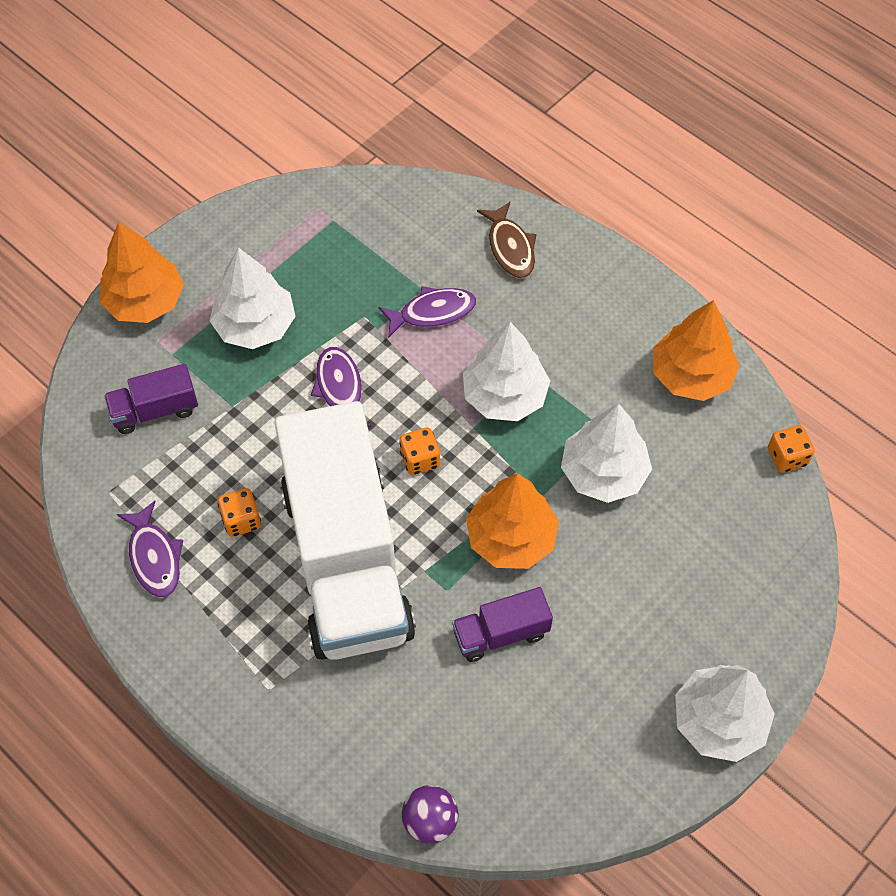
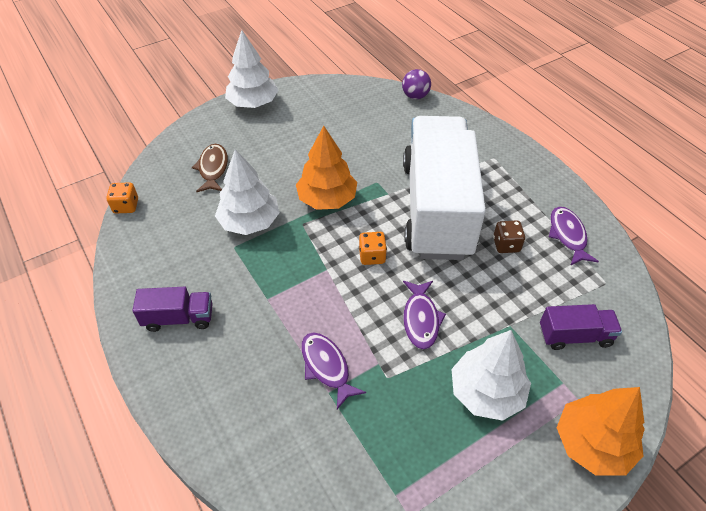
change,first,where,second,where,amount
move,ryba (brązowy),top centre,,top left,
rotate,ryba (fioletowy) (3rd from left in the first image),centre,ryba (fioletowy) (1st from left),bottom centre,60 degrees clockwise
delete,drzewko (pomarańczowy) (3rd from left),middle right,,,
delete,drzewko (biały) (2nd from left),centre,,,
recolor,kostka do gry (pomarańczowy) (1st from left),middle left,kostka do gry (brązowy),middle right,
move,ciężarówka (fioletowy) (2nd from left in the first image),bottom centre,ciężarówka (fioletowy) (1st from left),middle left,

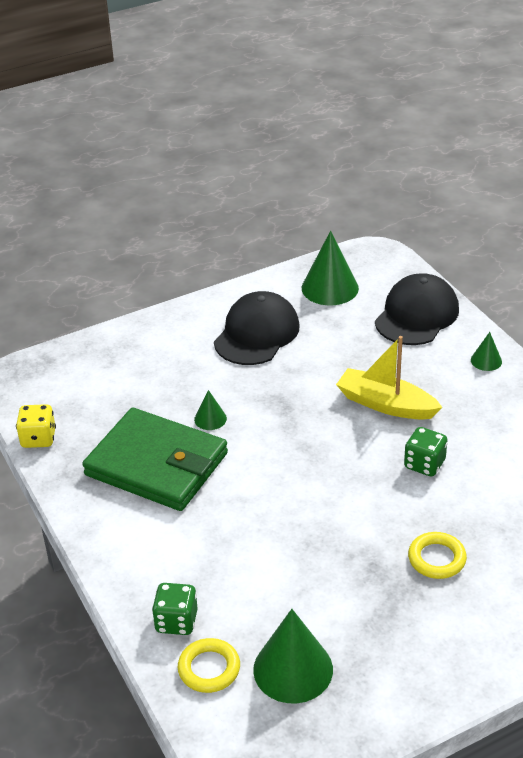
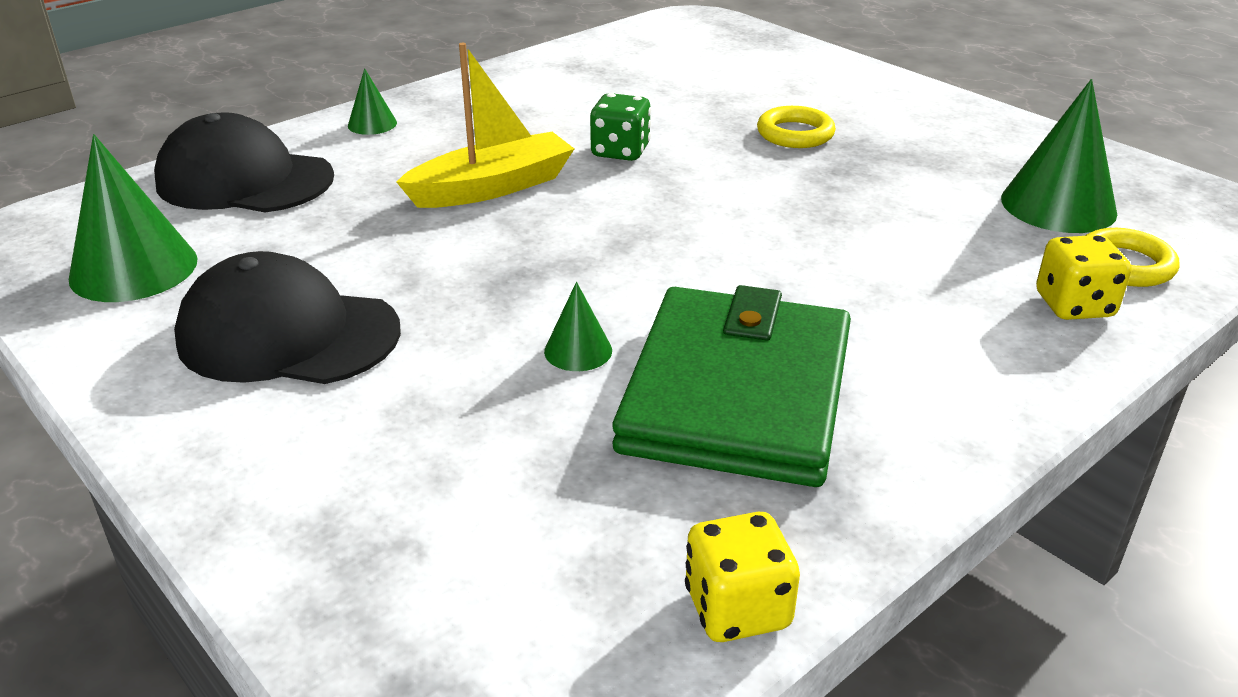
change,first,where,second,where,amount
rotate,łódka (żółty),middle right,,top centre,135 degrees counterclockwise
recolor,kostka do gry (zielony) (1st from left),bottom centre,kostka do gry (żółty) (2nd from left),middle right,

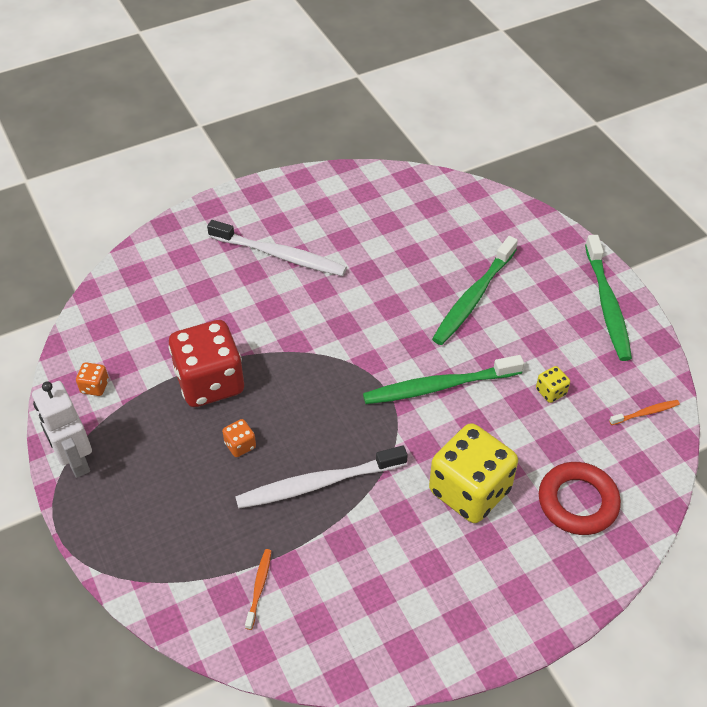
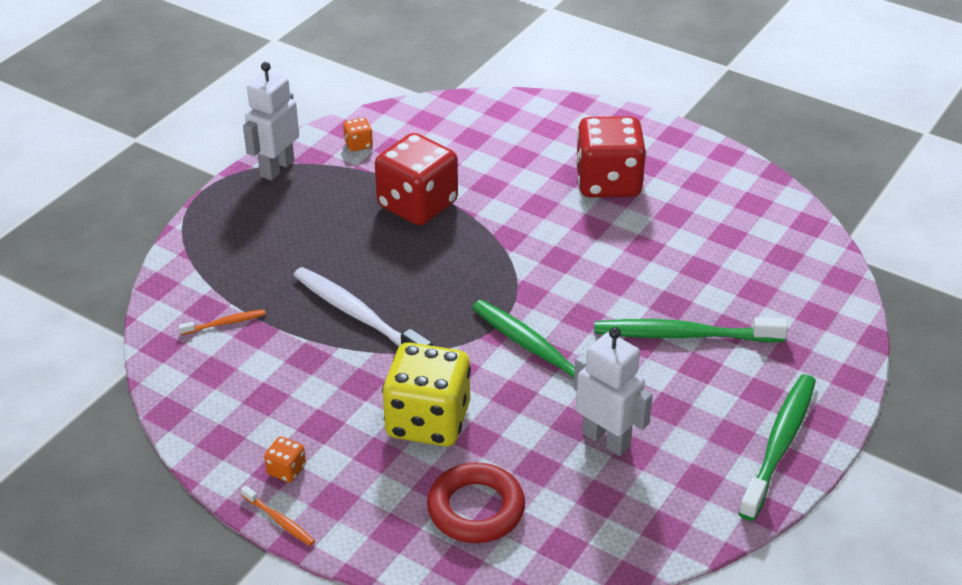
change,first,where,second,where,amount
replace,szczoteczka do zębów (biały) (1st from left),centre,kostka do gry (czerwony) (2nd from left),top centre,
rotate,szczoteczka do zębów (zielony) (3rd from left),middle right,,bottom right,150 degrees clockwise
replace,kostka do gry (żółty) (2nd from left),middle right,robot (biały) (2nd from left),bottom centre,
move,szczoteczka do zębów (pomarańczowy) (2nd from left),middle right,,bottom left,
move,kostka do gry (pomarańczowy) (2nd from left in the first image),centre,kostka do gry (pomarańczowy) (1st from left),bottom left,

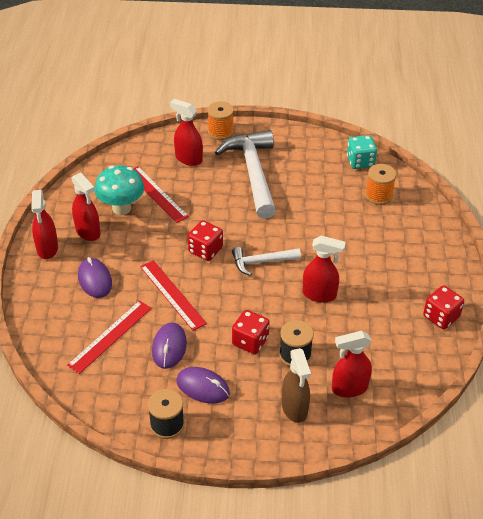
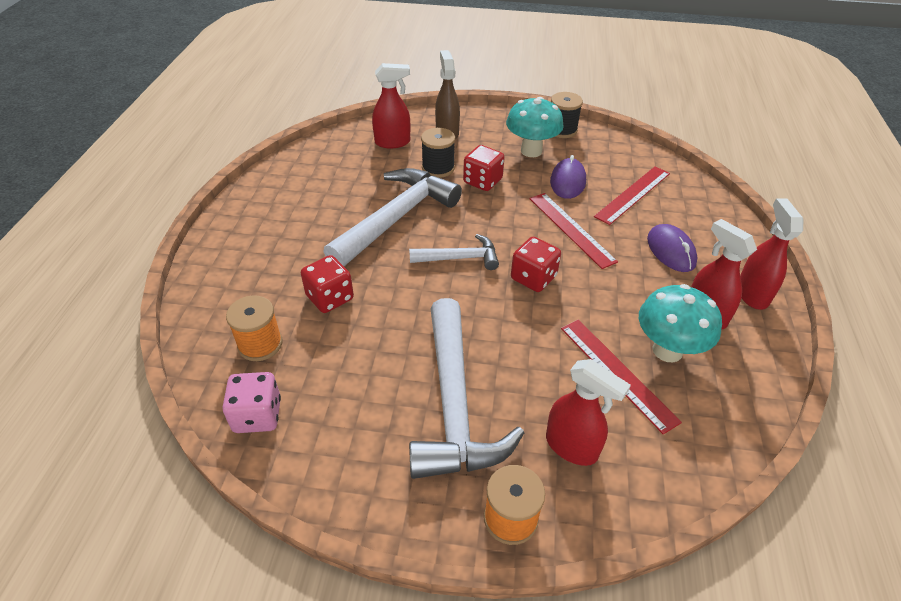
change,first,where,second,where,amount
recolor,kostka do gry (turkusowy),top right,kostka do gry (różowy),bottom left,
replace,spryskiwacz (czerwony) (4th from left),middle right,młotek (biały) (1st from left),centre,
move,kostka do gry (czerwony) (3rd from left in the first image),middle right,kostka do gry (czerwony) (1st from left),centre,
replace,myszka (fioletowy) (3rd from left),bottom centre,grzyb (turkusowy) (1st from left),top centre,

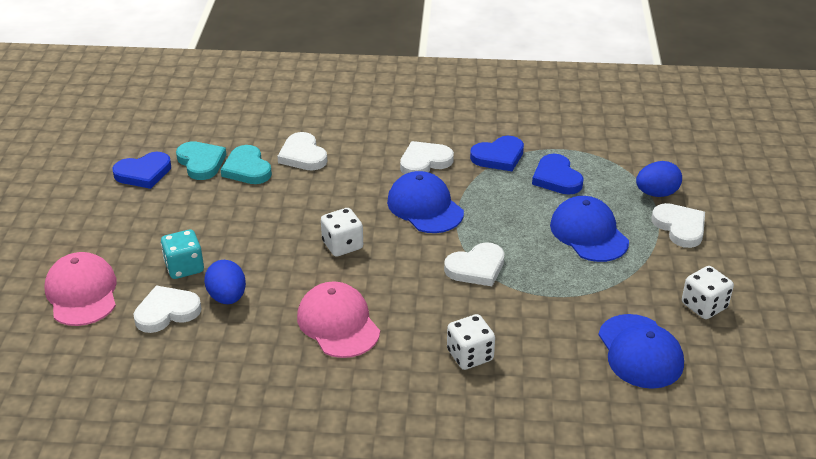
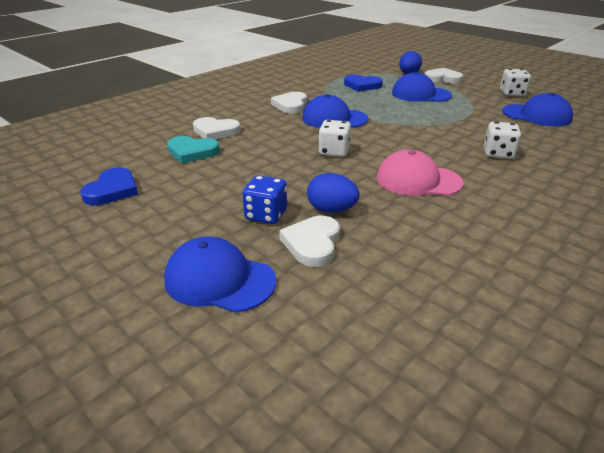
change,first,where,second,where,amount
delete,serce (niebieski) (2nd from left),centre,,,
delete,serce (turkusowy) (1st from left),middle left,,,
recolor,kostka do gry (turkusowy),middle left,kostka do gry (niebieski),centre,
delete,serce (biały) (4th from left),centre,,,
recolor,czapka (różowy) (1st from left),middle left,czapka (niebieski) (1st from left),centre,

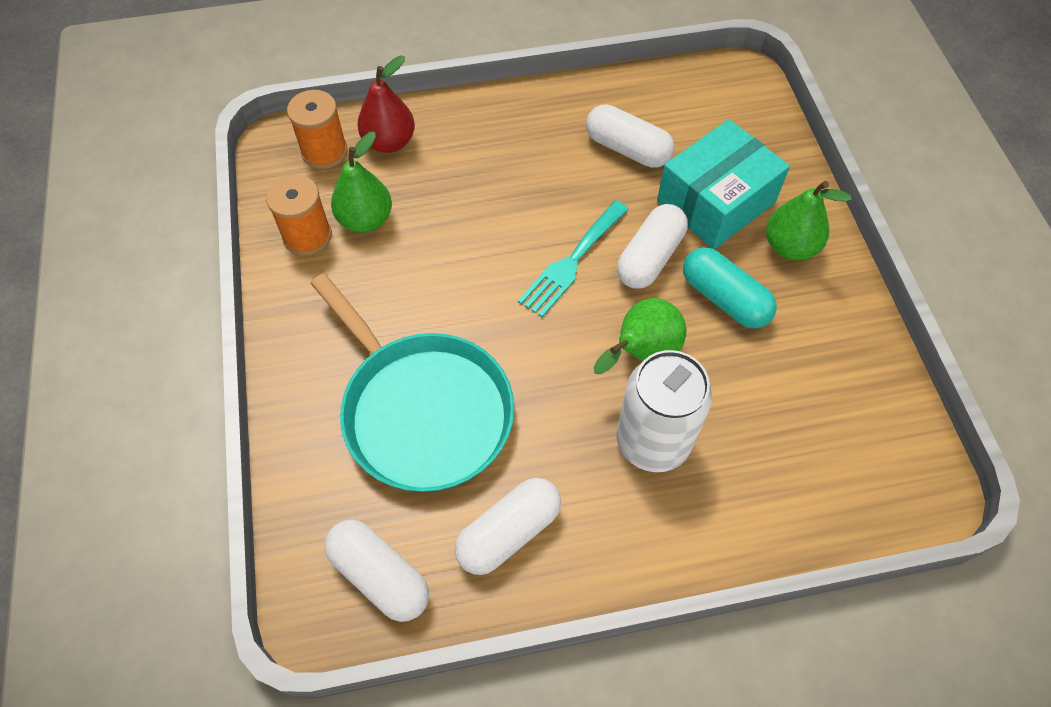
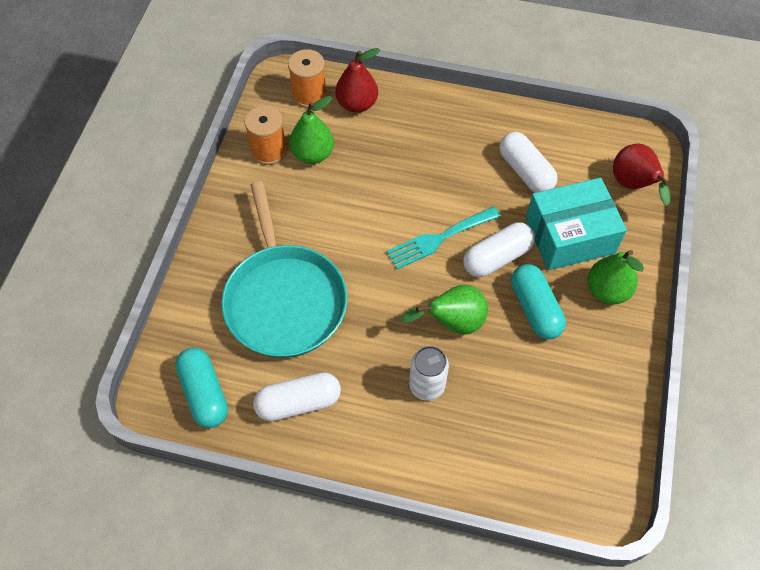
change,first,where,second,where,amount
resize,puszka (biały),centre,,centre,x0.63
recolor,kapsułka (biały) (1st from left),bottom centre,kapsułka (turkusowy) (1st from left),bottom left,
insert,,,gruszka (czerwony) (2nd from left),top right,

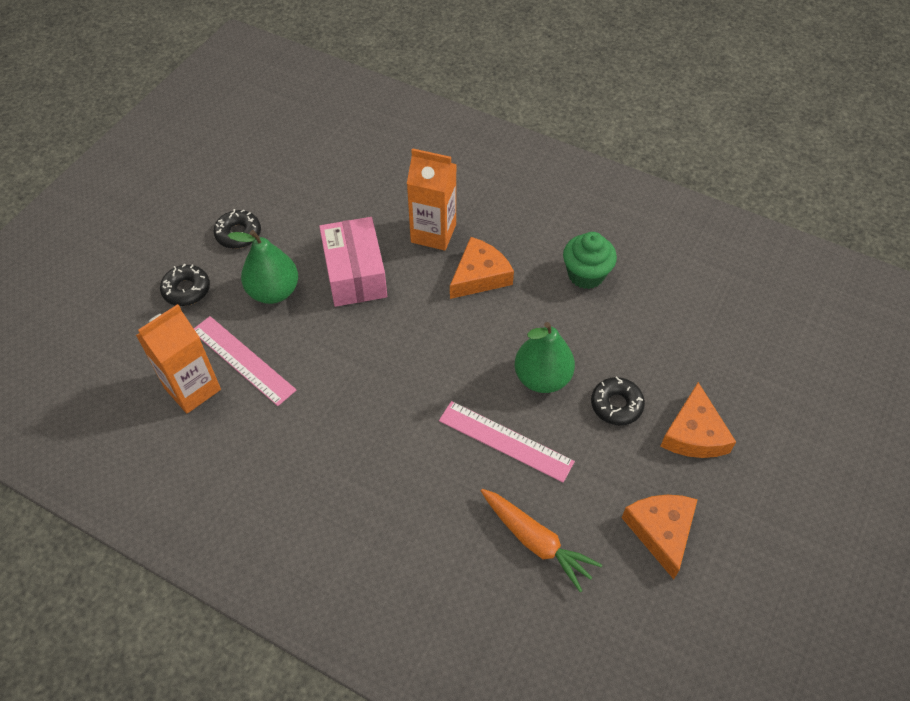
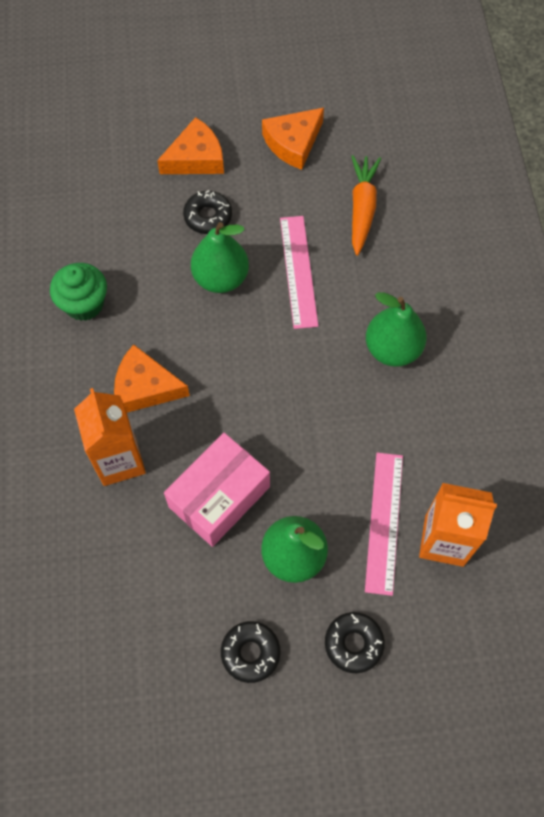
change,first,where,second,where,amount
insert,,,gruszka (zielony) (3rd from left),middle right,

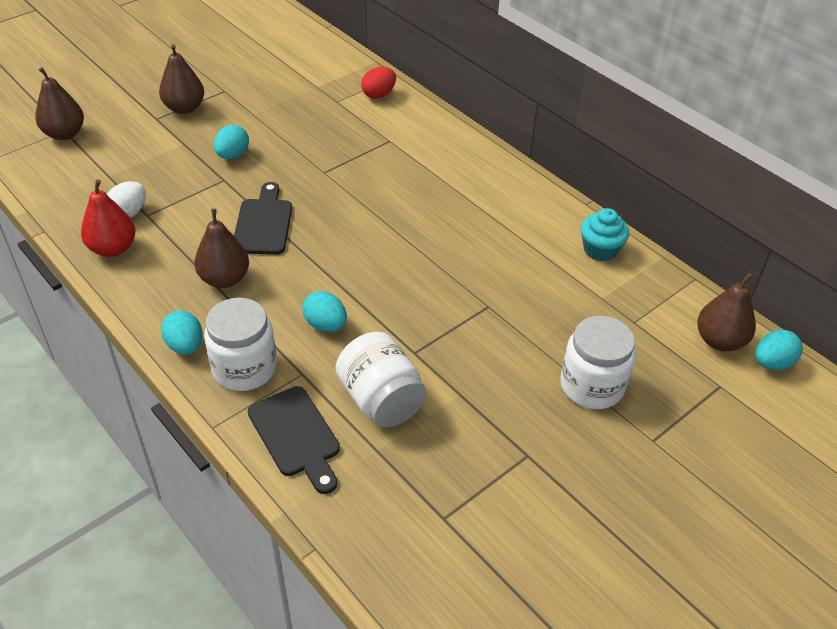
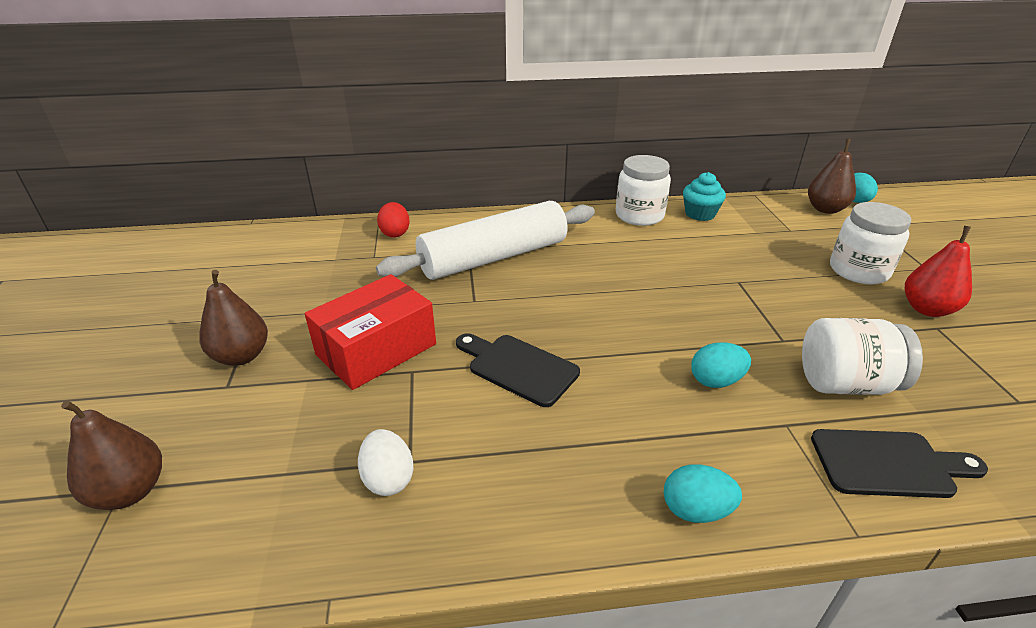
change,first,where,second,where,amount
replace,jajko (turkusowy) (2nd from left),top left,pudełko (czerwony),centre,
move,gruszka (czerwony),middle left,,middle right,
delete,gruszka (brązowy) (3rd from left),middle left,,,
move,słoik (biały) (1st from left),middle left,,top centre,
insert,,,wałek do ciasta (biały),centre,

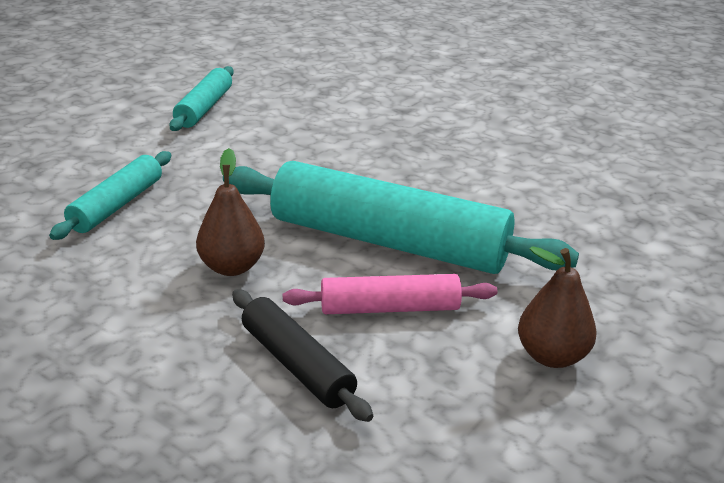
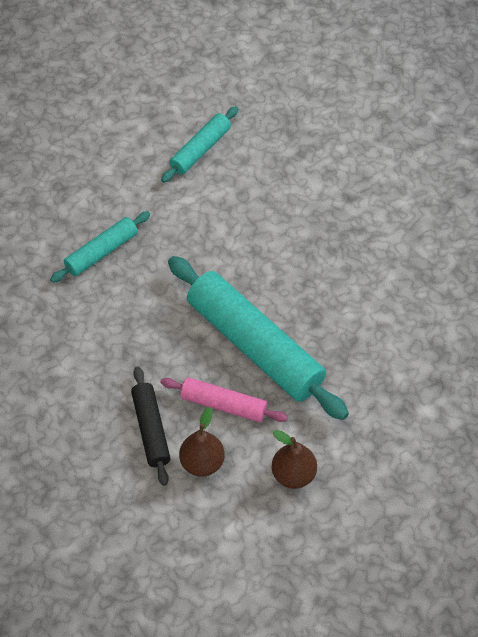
change,first,where,second,where,amount
move,gruszka (brązowy) (1st from left),middle left,,bottom centre,

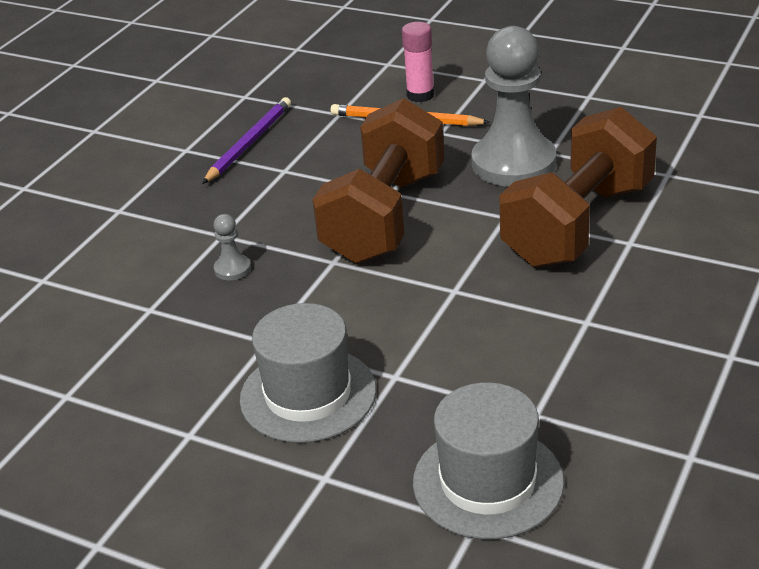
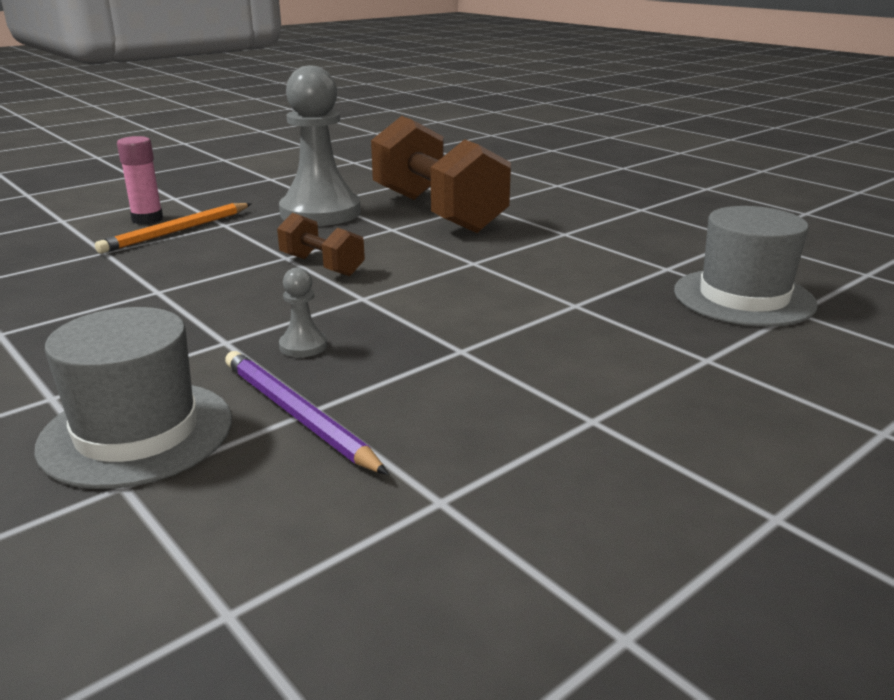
change,first,where,second,where,amount
move,ołówek (fioletowy),top left,,centre,
resize,hantel (brązowy) (1st from left),top centre,,centre,x0.47
move,kapelusz (szary) (1st from left),centre,,middle left,

